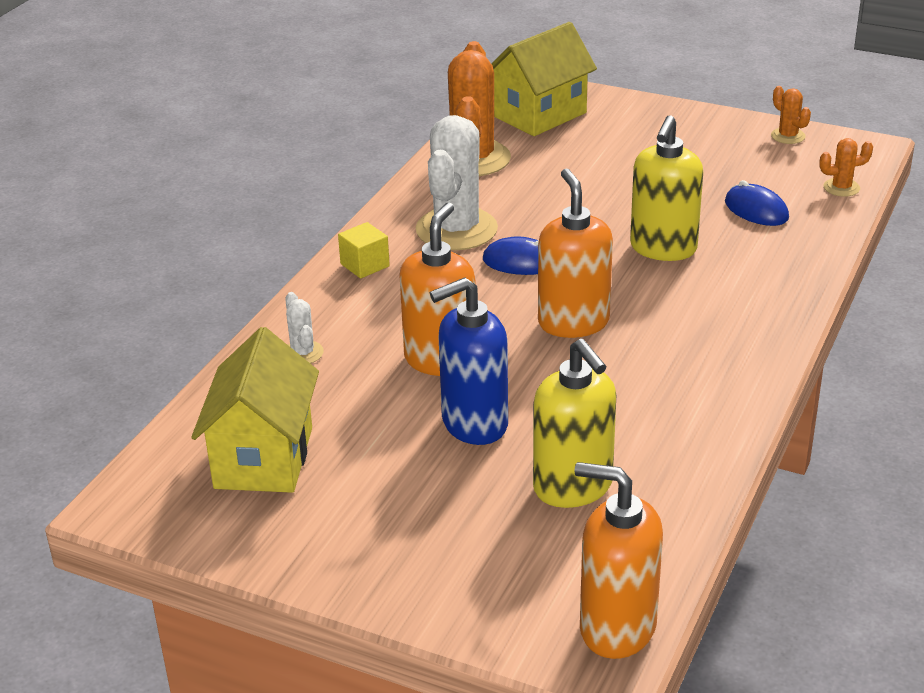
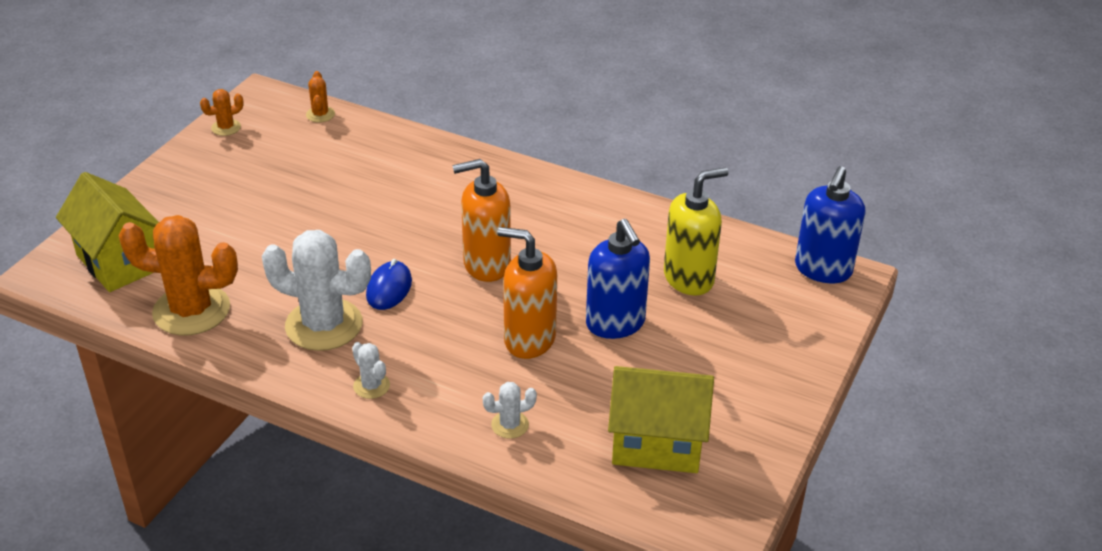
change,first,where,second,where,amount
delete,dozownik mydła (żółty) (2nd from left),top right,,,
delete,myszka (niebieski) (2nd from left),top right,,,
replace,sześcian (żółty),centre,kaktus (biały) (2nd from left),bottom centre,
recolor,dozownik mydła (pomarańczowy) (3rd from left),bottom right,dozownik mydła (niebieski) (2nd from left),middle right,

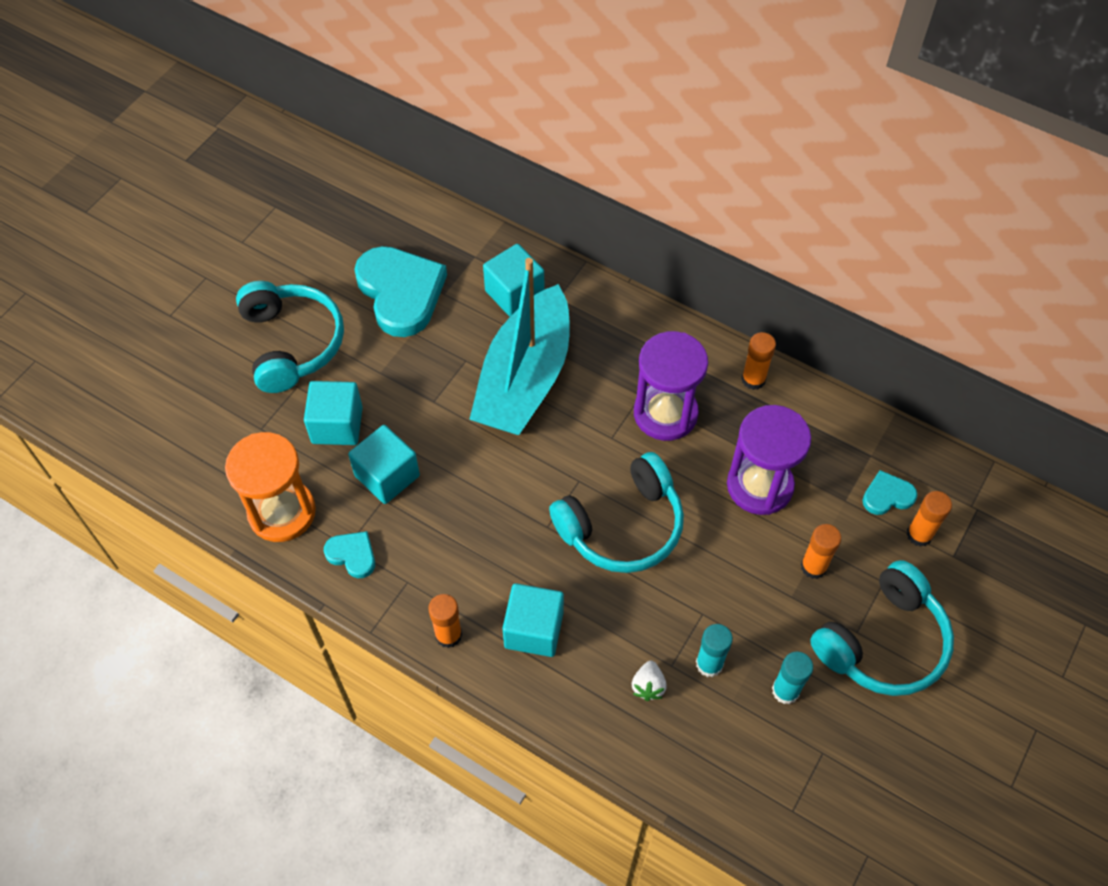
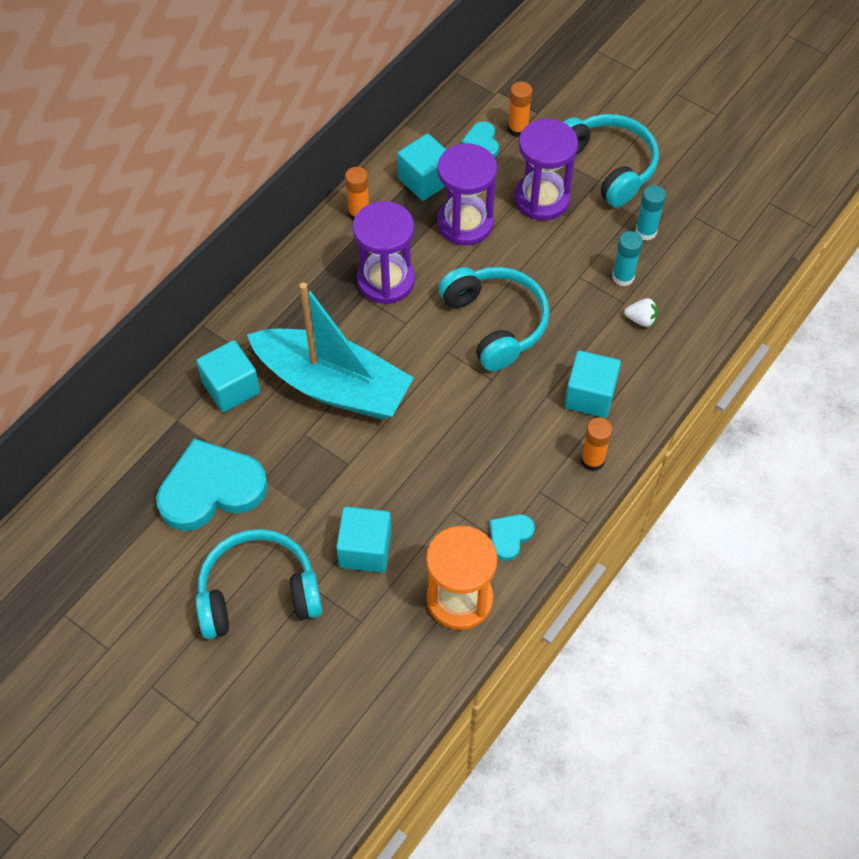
change,first,where,second,where,amount
move,sześcian (turkusowy) (2nd from left in the first image),centre,sześcian (turkusowy) (3rd from left),top centre,
replace,klej w sztyfcie (pomarańczowy) (3rd from left),middle right,klepsydra (fioletowy) (3rd from left),top centre,

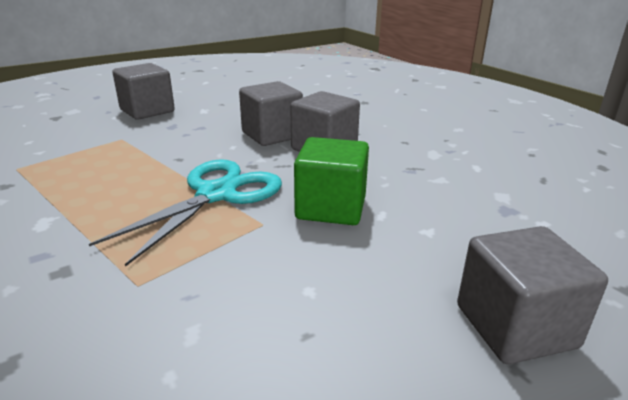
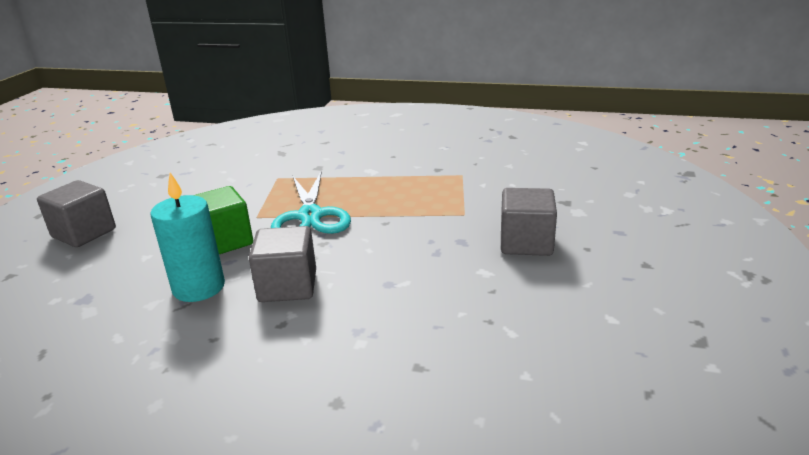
change,first,where,second,where,amount
delete,sześcian (szary) (2nd from left),top centre,,,
insert,,,świeca (turkusowy),middle left,

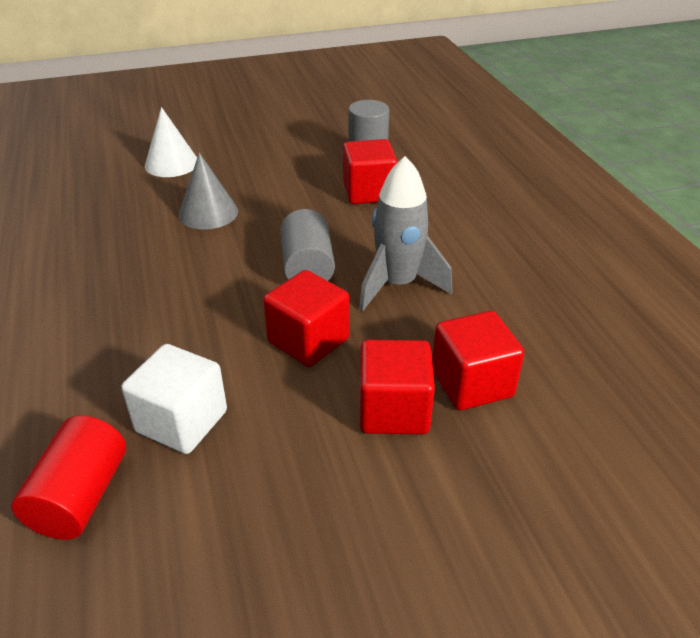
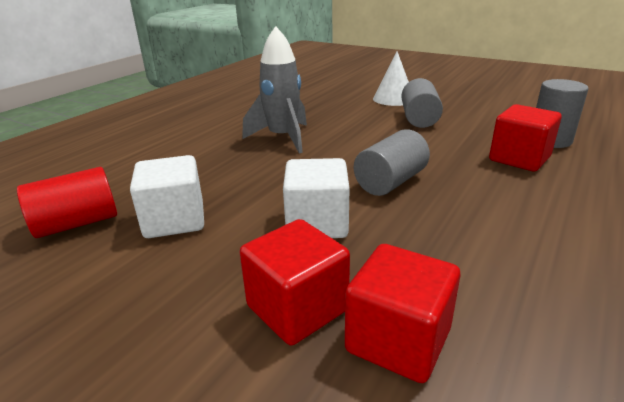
change,first,where,second,where,amount
delete,stożek (szary),top left,,,
move,rakieta (szary),centre,,top centre,
recolor,sześcian (czerwony) (1st from left),centre,sześcian (biały) (2nd from left),centre,
insert,,,walec (szary) (2nd from left),top right,

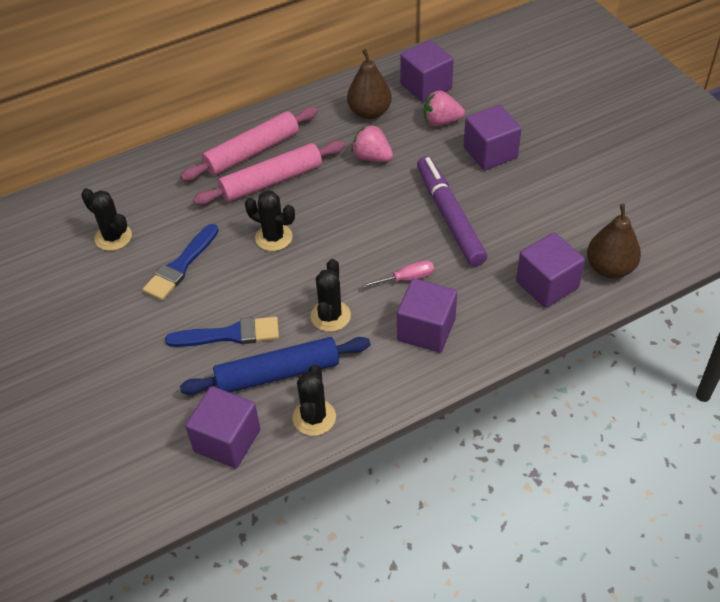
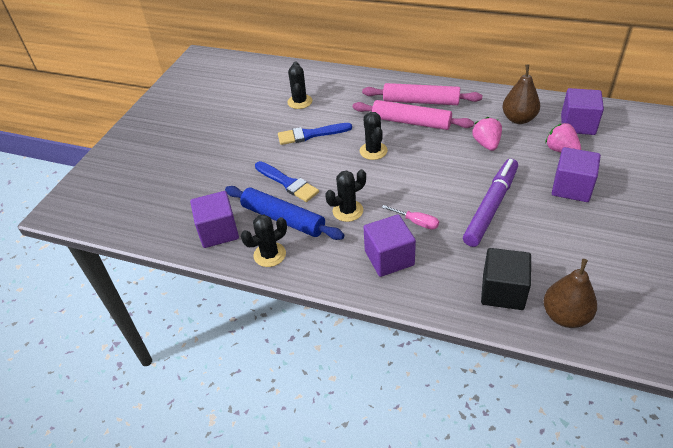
change,first,where,second,where,amount
recolor,sześcian (fioletowy) (5th from left),middle right,sześcian (czarny),middle right,

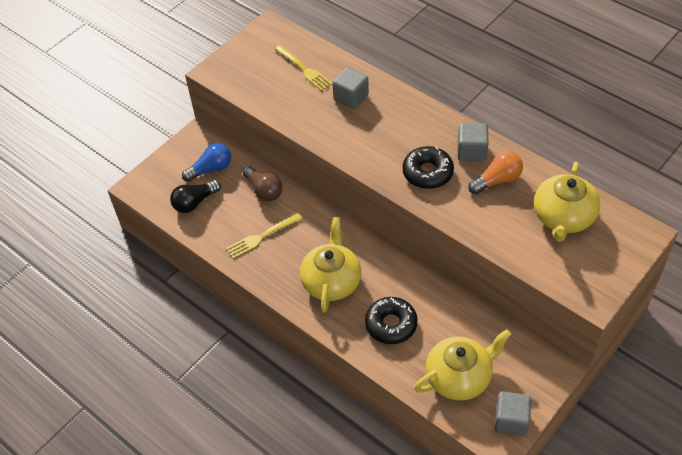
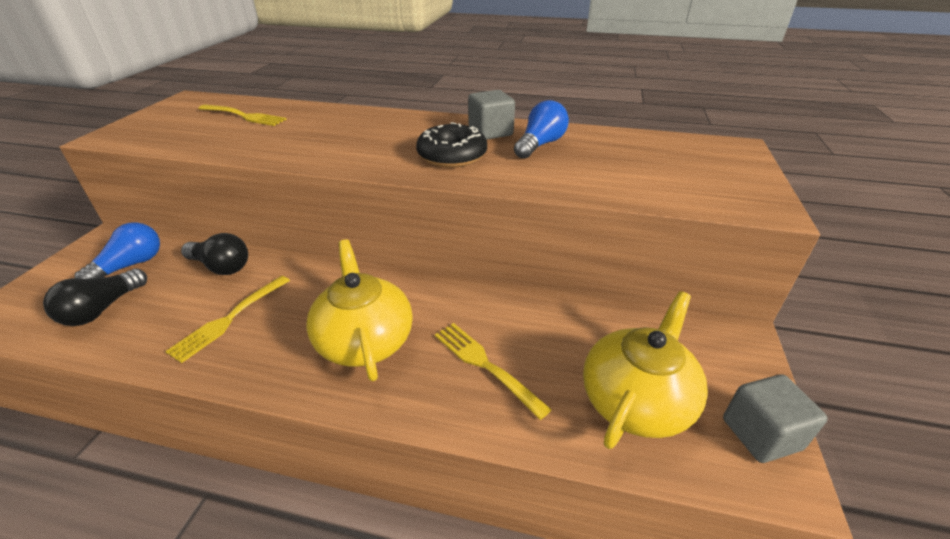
change,first,where,second,where,amount
delete,sześcian (szary) (1st from left),top centre,,,
recolor,żarówka (pomarańczowy),middle right,żarówka (niebieski) (2nd from left),top centre,
delete,imbryk (żółty) (3rd from left),middle right,,,
recolor,żarówka (brązowy),centre,żarówka (czarny) (2nd from left),middle left,
replace,donut (czarny) (1st from left),bottom centre,widelec (żółty) (3rd from left),bottom centre,

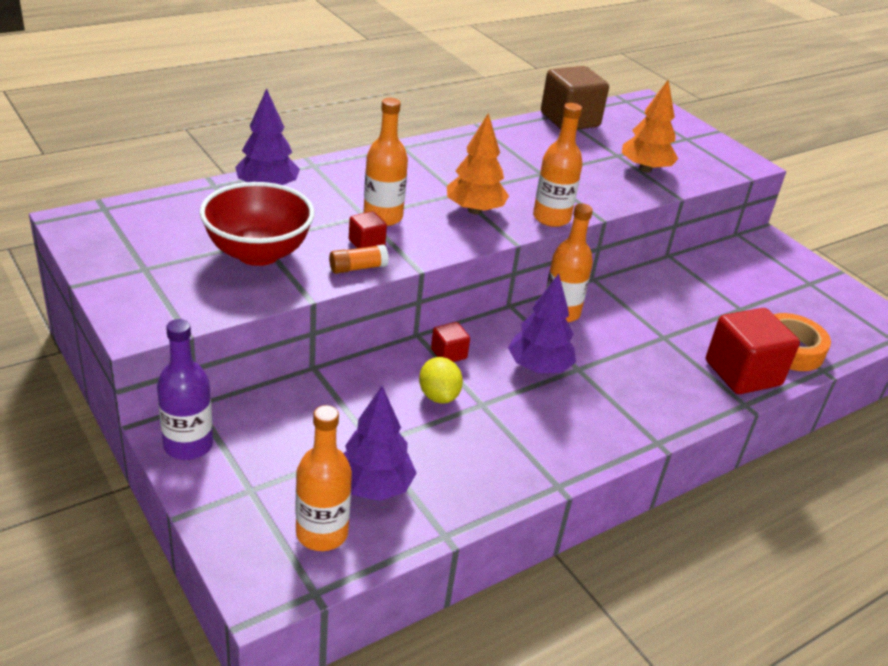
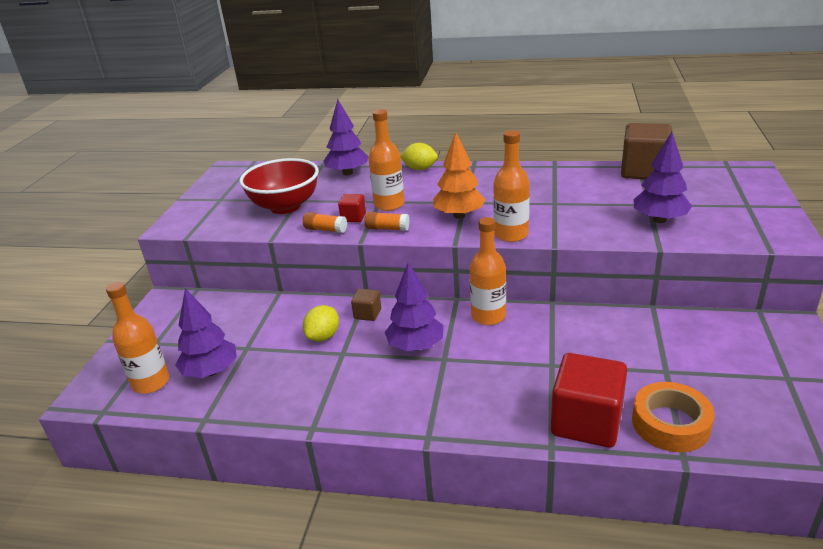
change,first,where,second,where,amount
recolor,drzewko (pomarańczowy) (2nd from left),top right,drzewko (fioletowy) (4th from left),top right,
delete,butelka (fioletowy),middle left,,,
recolor,sześcian (czerwony) (2nd from left),centre,sześcian (brązowy) (1st from left),centre,
insert,,,cytryna (żółty) (2nd from left),top centre,
insert,,,klej w sztyfcie (pomarańczowy) (2nd from left),centre,

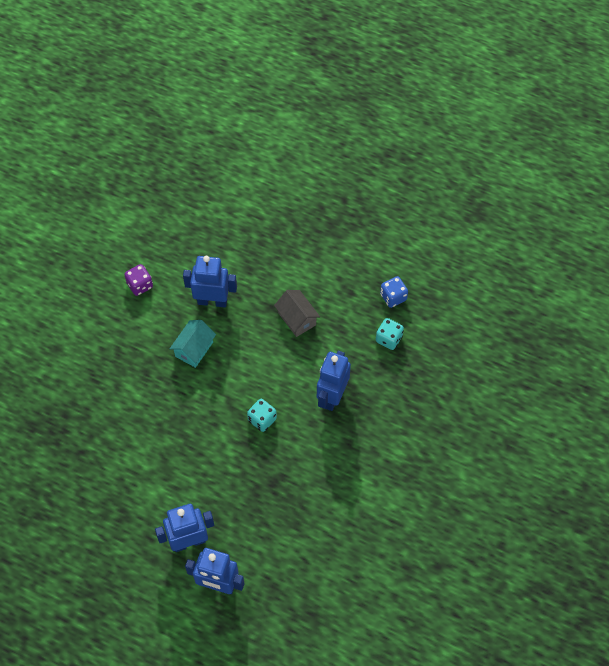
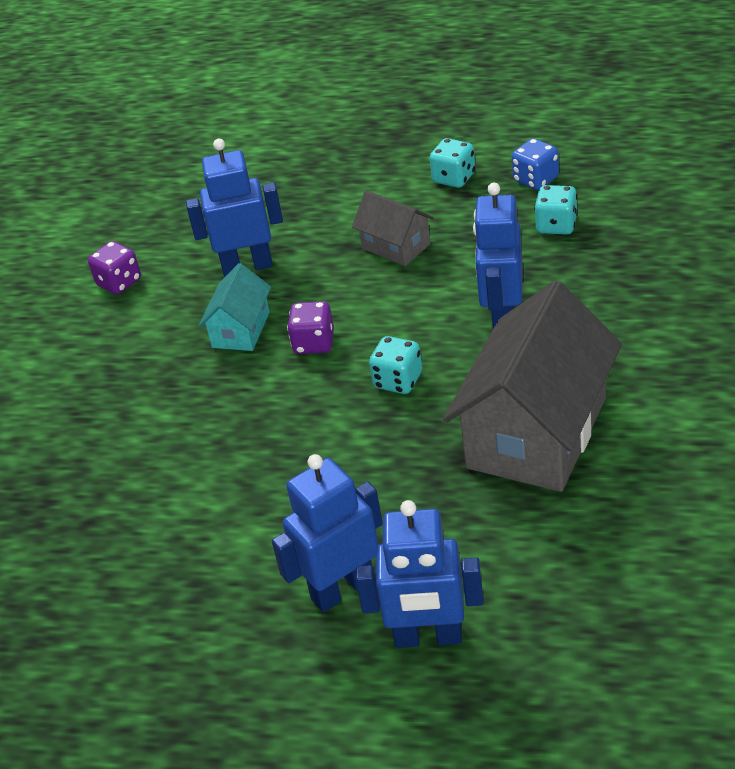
change,first,where,second,where,amount
insert,,,kostka do gry (turkusowy) (2nd from left),top centre,
insert,,,domek (szary) (2nd from left),middle right,
insert,,,kostka do gry (fioletowy) (2nd from left),centre,

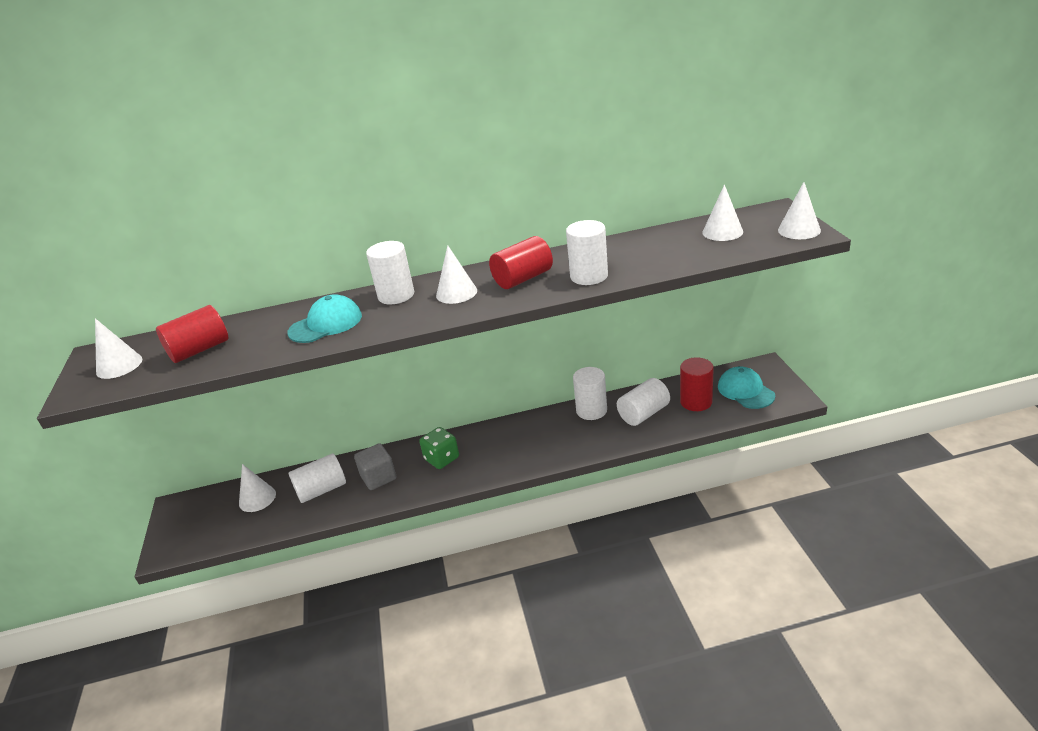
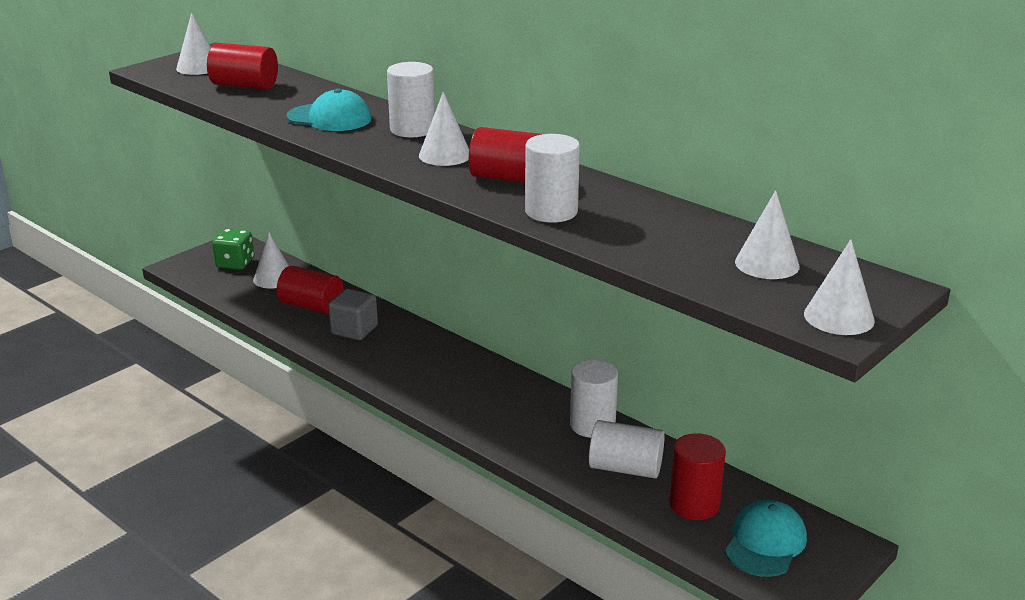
change,first,where,second,where,amount
move,kostka do gry (zielony),centre,,middle left,
recolor,walec (biały) (1st from left),middle left,walec (czerwony) (2nd from left),middle left,

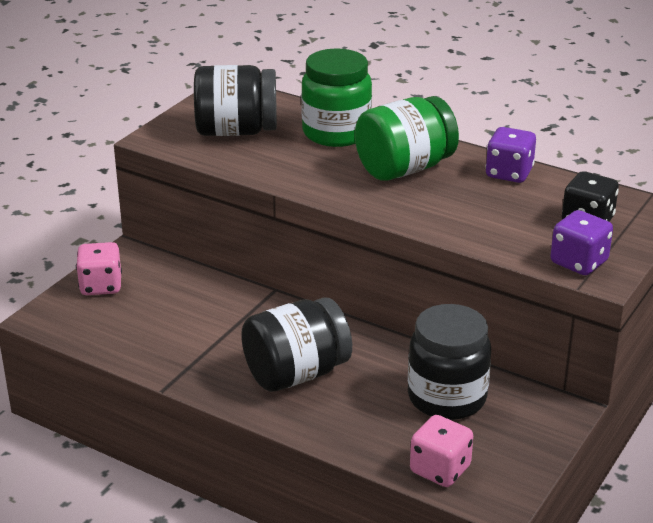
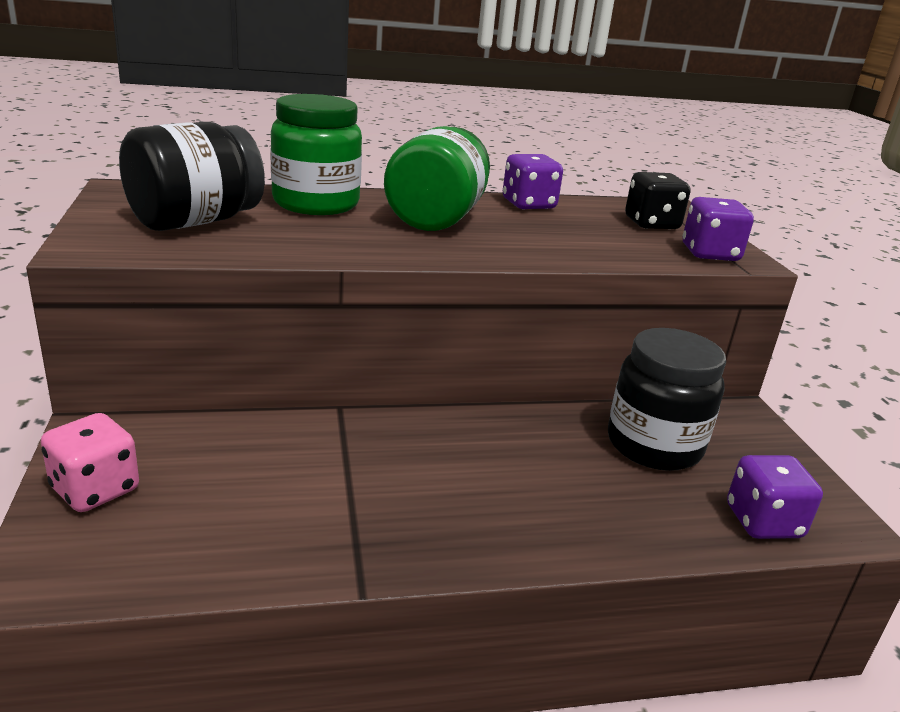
change,first,where,second,where,amount
delete,słoik (czarny) (2nd from left),centre,,,
recolor,kostka do gry (różowy) (2nd from left),bottom right,kostka do gry (fioletowy) (3rd from left),bottom right,

